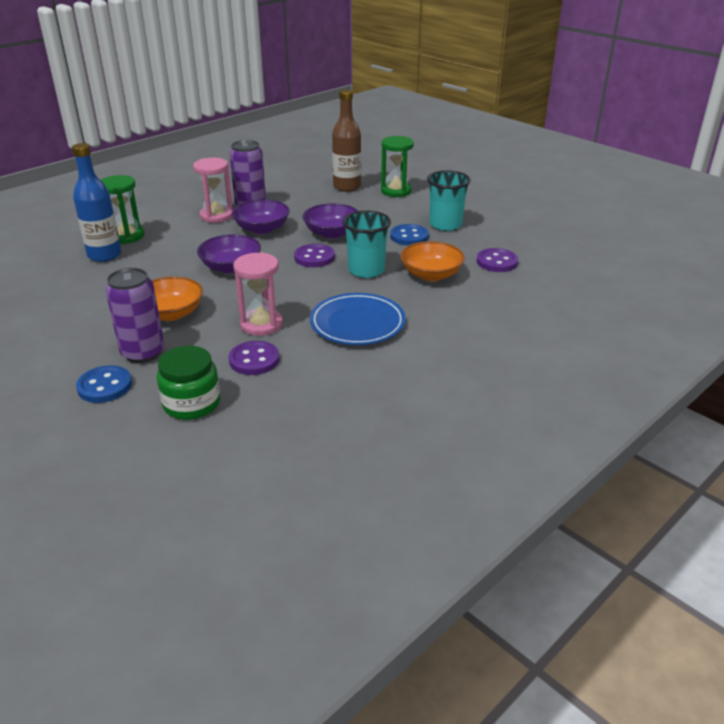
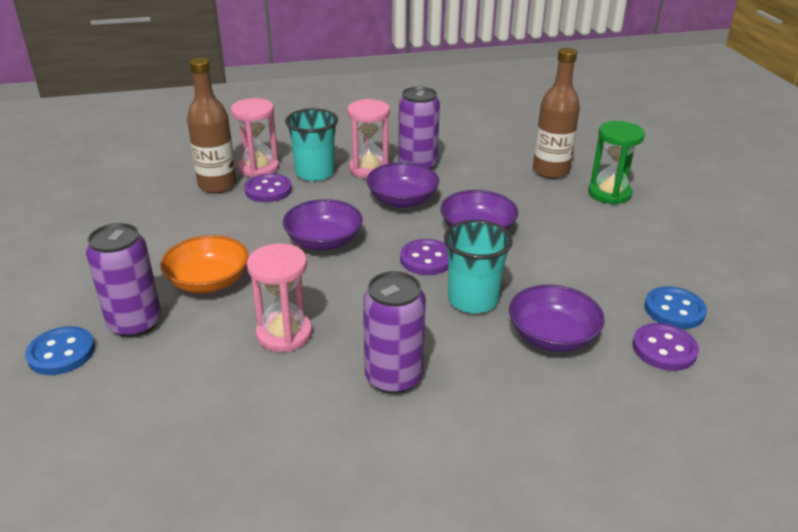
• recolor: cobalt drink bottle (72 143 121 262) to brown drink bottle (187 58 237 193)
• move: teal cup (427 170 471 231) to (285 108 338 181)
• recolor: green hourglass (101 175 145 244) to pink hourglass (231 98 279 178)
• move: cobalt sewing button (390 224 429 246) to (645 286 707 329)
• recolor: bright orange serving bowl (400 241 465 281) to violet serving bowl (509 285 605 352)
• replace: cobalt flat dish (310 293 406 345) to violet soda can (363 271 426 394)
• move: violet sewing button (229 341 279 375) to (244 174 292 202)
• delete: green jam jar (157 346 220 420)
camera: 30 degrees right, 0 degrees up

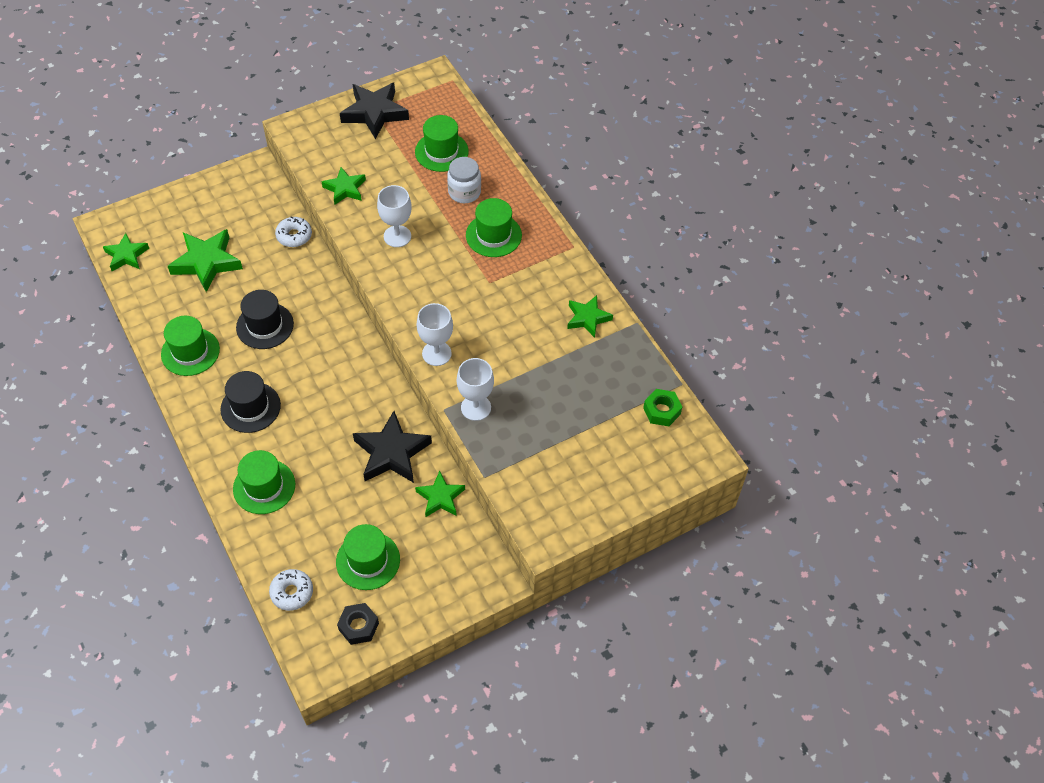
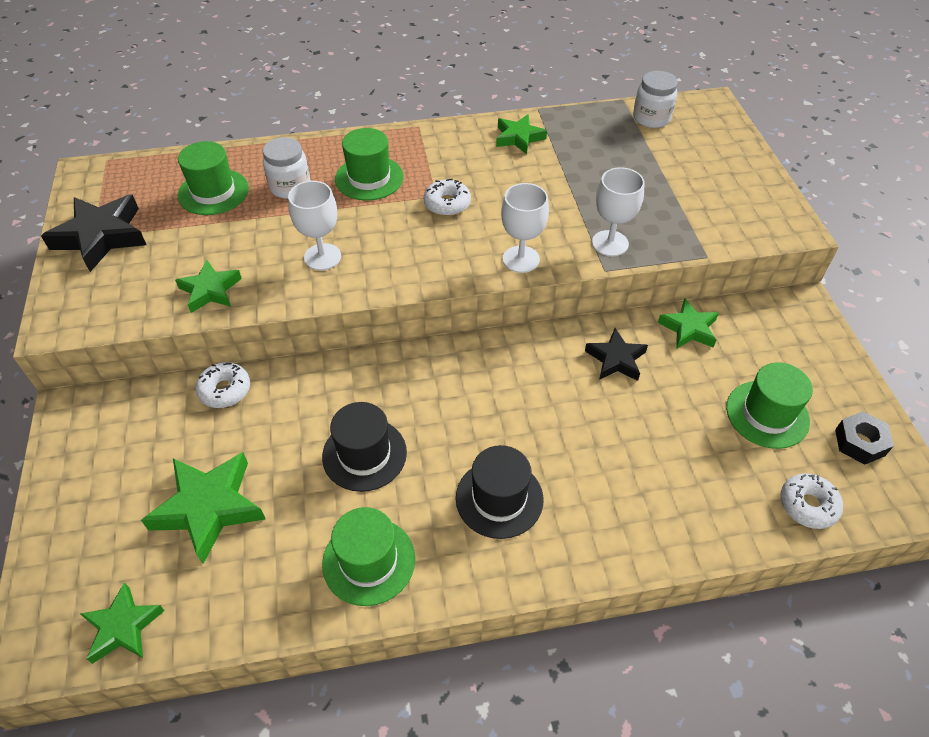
• replace: green hexagon nut (643 389 682 426) to snow-white jam jar (633 71 678 128)
• resize: black star shape (353 411 432 483) = (585 328 648 381) x0.62
• delete: green hat (233 450 295 514)
• insert: snow-white donut (423 179 471 216)
camera: 70 degrees left, 5 degrees down

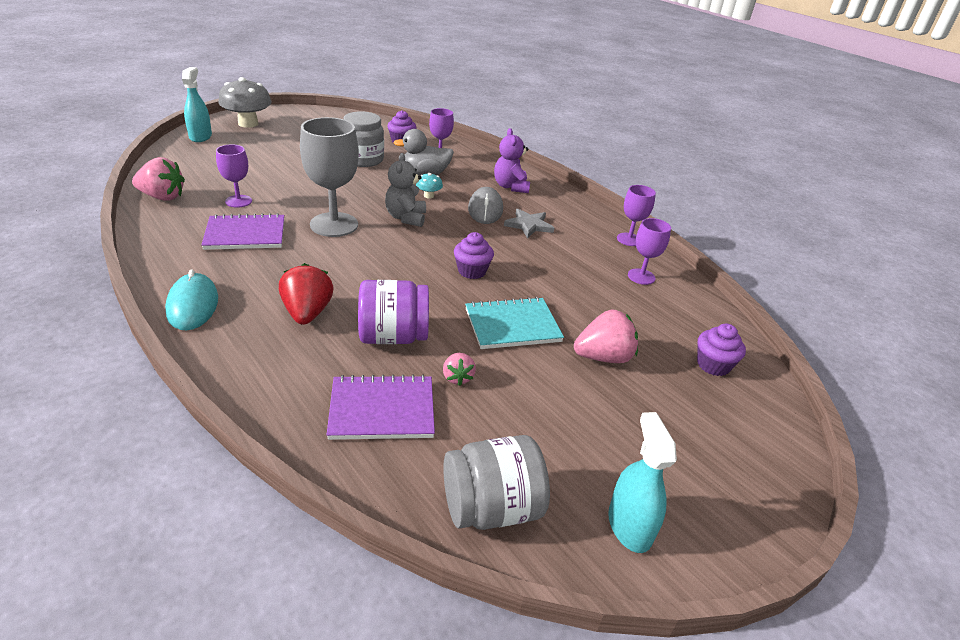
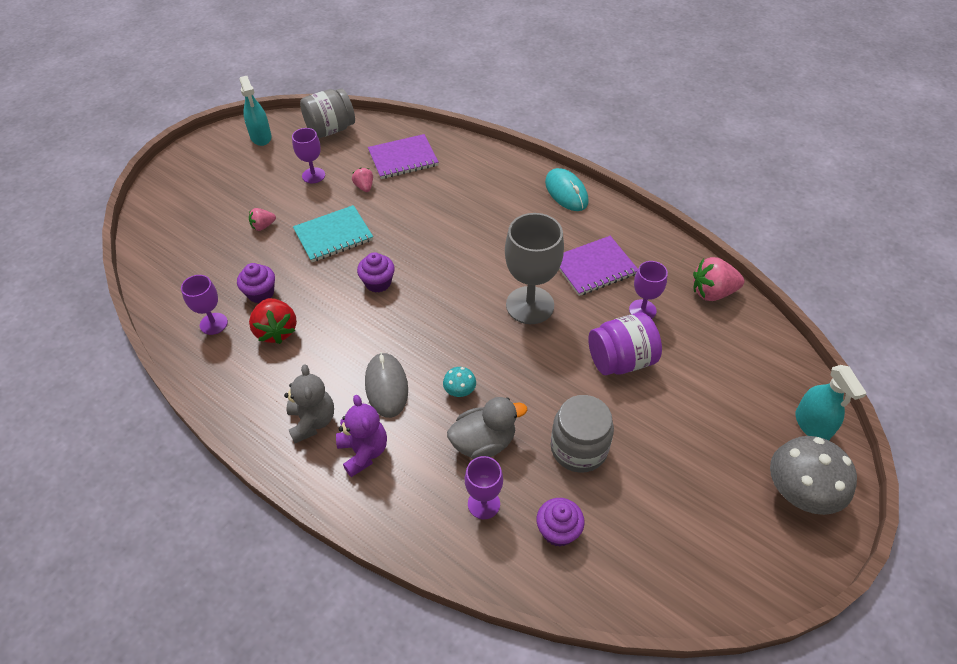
• move: gray teddy (385 153 426 227) to (284 364 334 443)
• move: violet goblet (617 185 656 246) to (292 128 325 183)
• delete: gray star shape (504 209 554 238)
• move: scarlet berry (279 263 334 325) to (249 298 297 344)
• move: violet jam jar (358 280 429 344) to (588 313 662 375)
• resize: pink berry (574 310 638 363) = (249 208 276 231) x0.56
• move: violet fairy cake (697 323 746 376) to (237 263 275 303)
camera: 170 degrees right, 15 degrees up

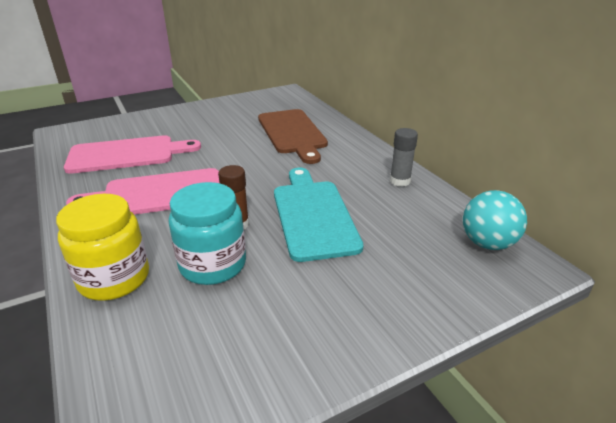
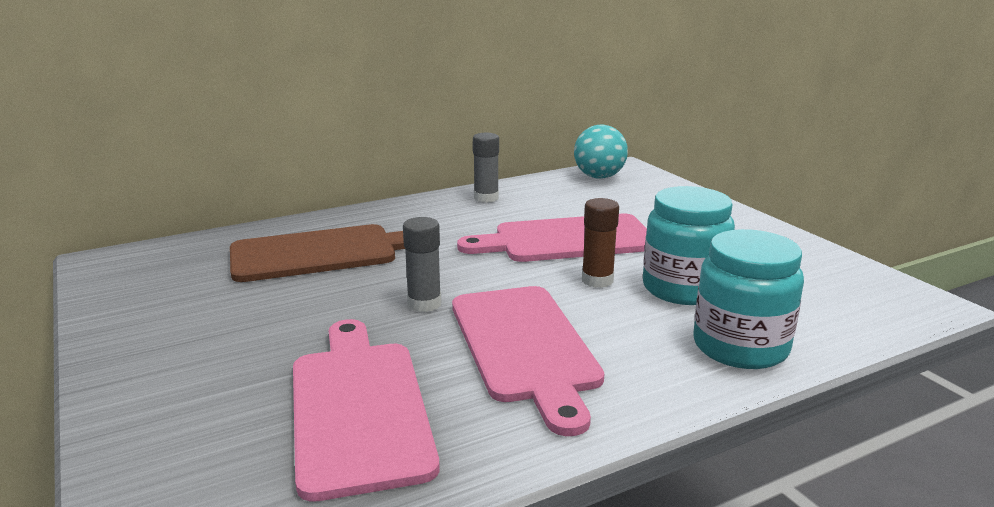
• recolor: teal chopping board (274 168 363 262) to pink chopping board (457 214 647 262)
• recolor: golden jam jar (56 194 149 301) to teal jam jar (693 229 804 369)
• insert: gray glue stick (403 217 441 312)
camera: 90 degrees left, 10 degrees down

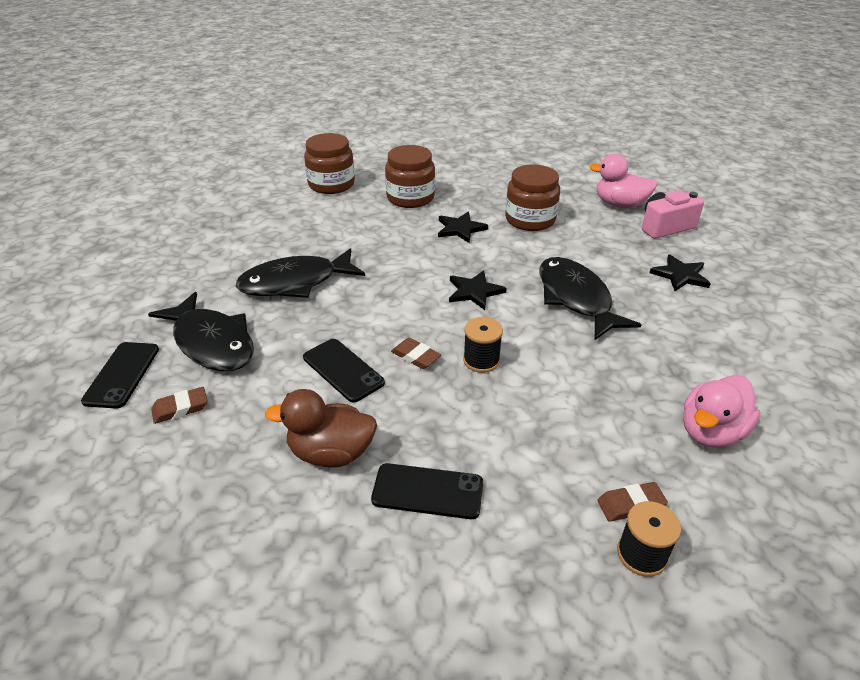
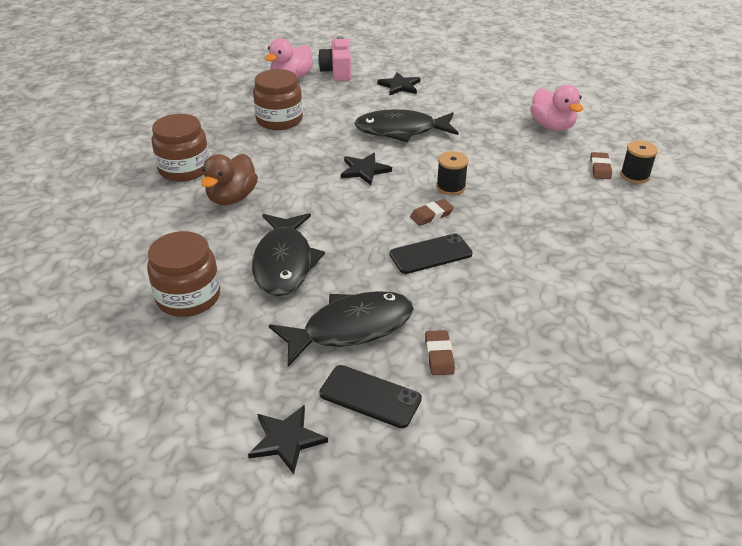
• move: brown jam jar (304 133 355 194) to (147 231 220 317)
• move: black star shape (438 212 488 243) to (248 405 328 474)
• move: brown toy duck (265 389 377 468) to (201 154 258 205)
• delete: black mobile phone (371 463 483 519)
camera: 70 degrees left, 0 degrees up

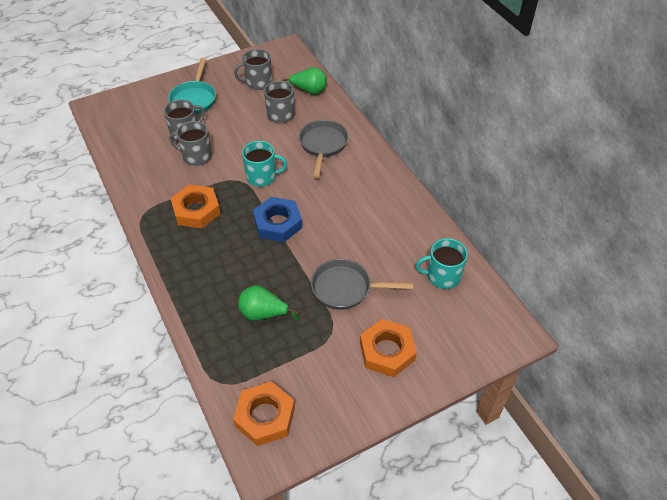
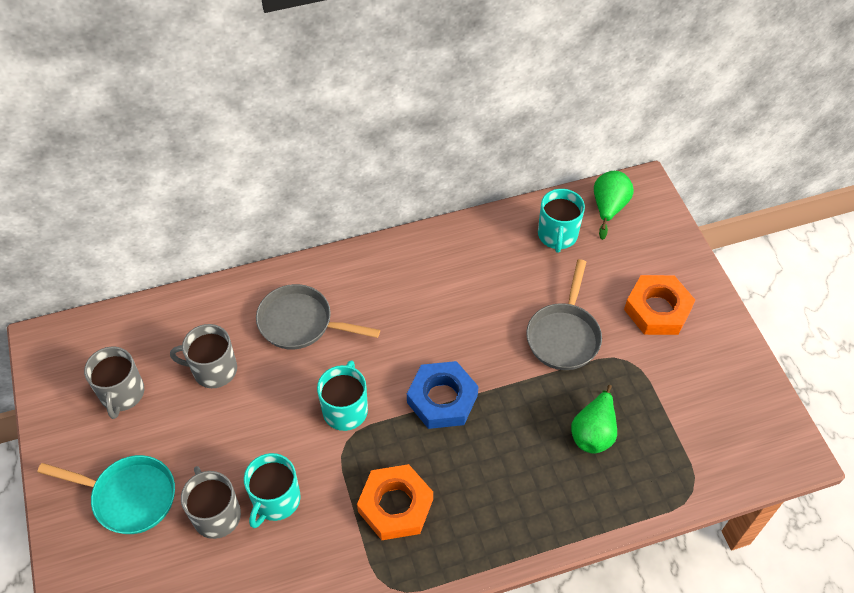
• move: green pear (282 67 327 95) to (594 171 634 240)
• recolor: gray coffee mug (169 121 212 166) to teal coffee mug (244 453 301 528)
• delete: bright orange hexagon nut (233 381 295 446)
camera: 80 degrees left, 5 degrees up

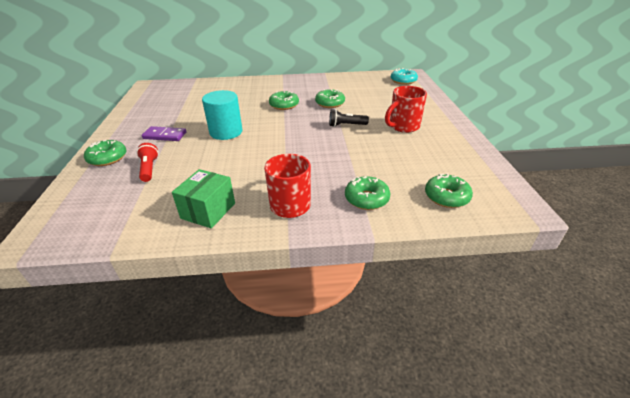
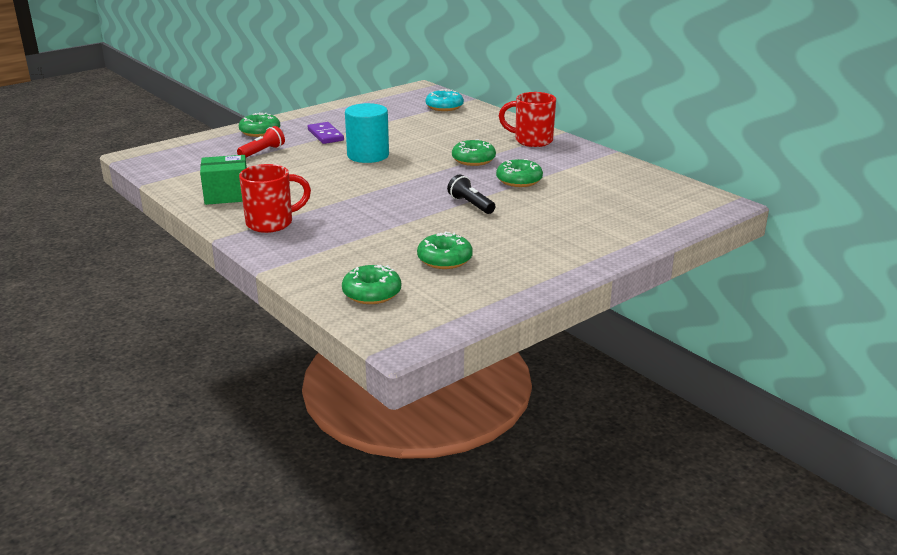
• move: teal donut (391 68 418 85) to (426 89 464 111)
• move: scarlet coffee mug (385 86 427 133) to (499 92 556 147)
• move: green donut (345 176 390 210) to (417 232 473 269)
camera: 55 degrees right, 10 degrees down

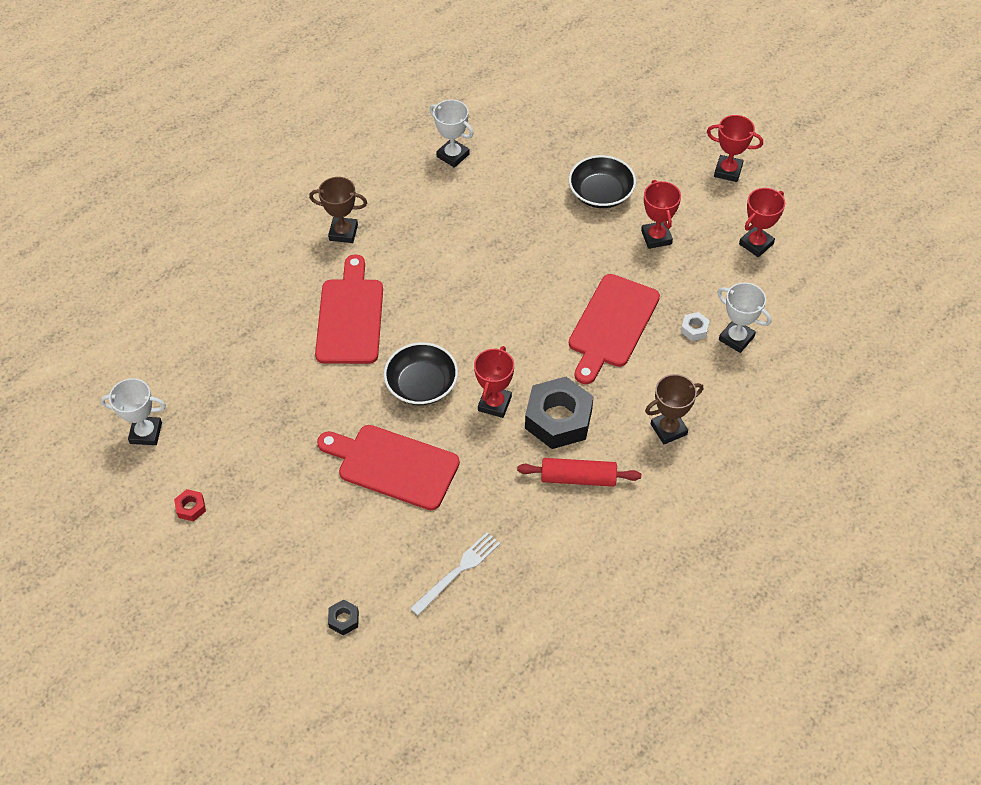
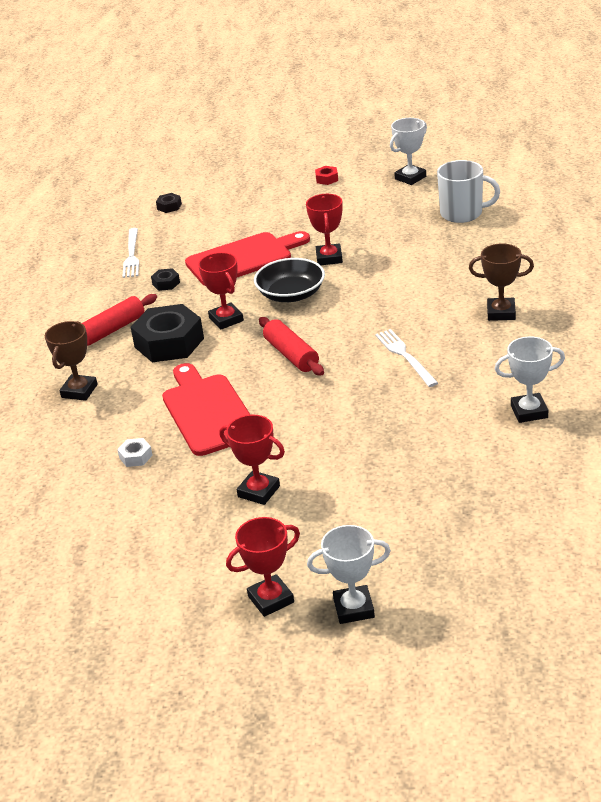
• delete: black serving bowl (569 155 636 208)
• rotate: brown trophy (309 177 367 243) = (469 243 534 321) 45 degrees clockwise
• move: scarlet trophy (739 188 785 257) to (306 194 343 265)
• delete: scarlet chopping board (315 254 383 364)
• move: snow-white trophy (717 282 771 353) to (307 525 391 624)
• insert: snow-white coffee mug (437 160 500 223)
• insert: black hexagon nut (151 268 180 291)
• insert: scarlet rolling pin (259 317 324 375)
• insert: snow-white dinner fork (375 329 438 387)
camera: 135 degrees right, 20 degrees down

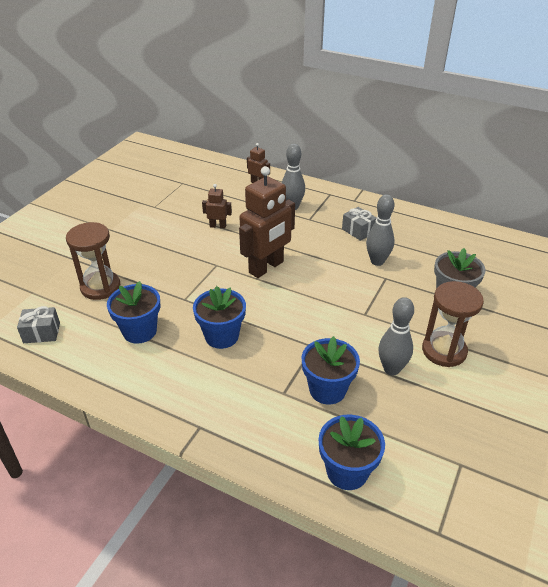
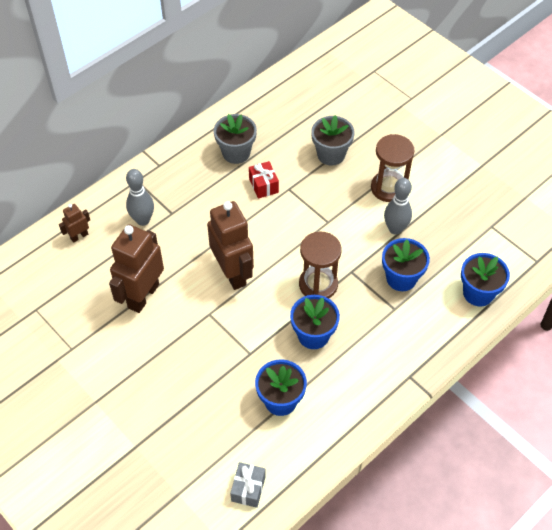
• resize: brown robot (202 184 232 228) = (109 224 164 313) x2.14
• replace: gray bowling pin (366 194 395 266) to scarlet wrapped gift (249 161 279 199)
• delete: gray wrapped gift (342 207 377 241)
• move: brown hourglass (66 222 121 300) to (299 231 342 298)
• insert: gray plant pot (214 114 257 164)
camera: 70 degrees left, 15 degrees up

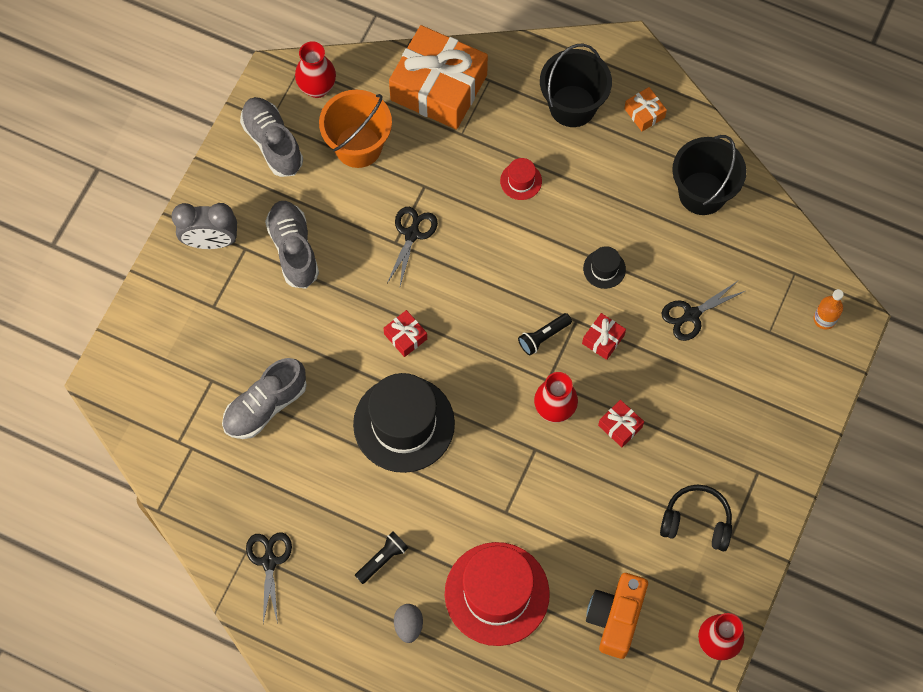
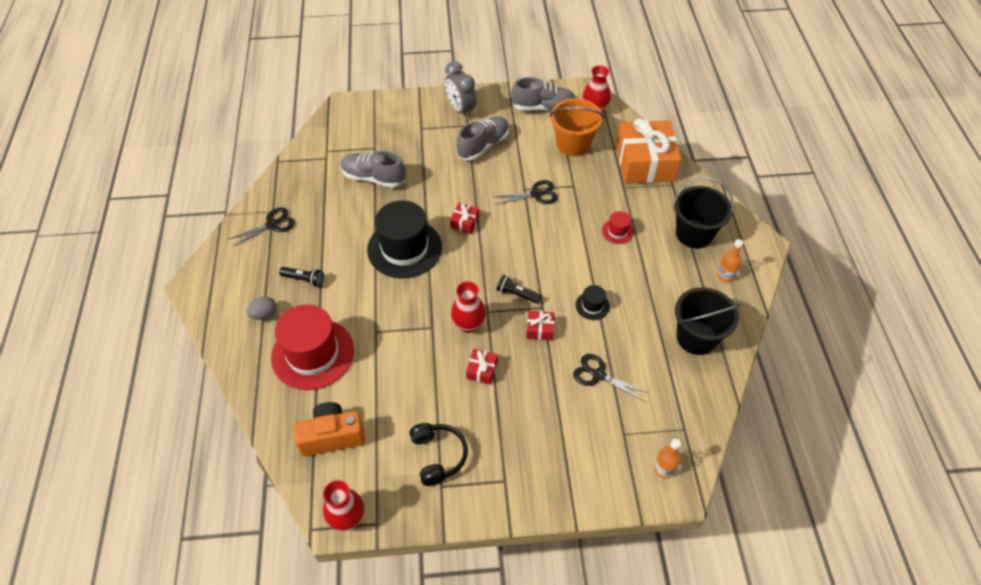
• replace: bright orange wrapped gift (624 87 667 131) to bright orange drink bottle (717 239 743 282)
• rotate: gray sneaker (240 97 303 177) = (511 77 575 111) 60 degrees clockwise
camera: 60 degrees right, 15 degrees down

